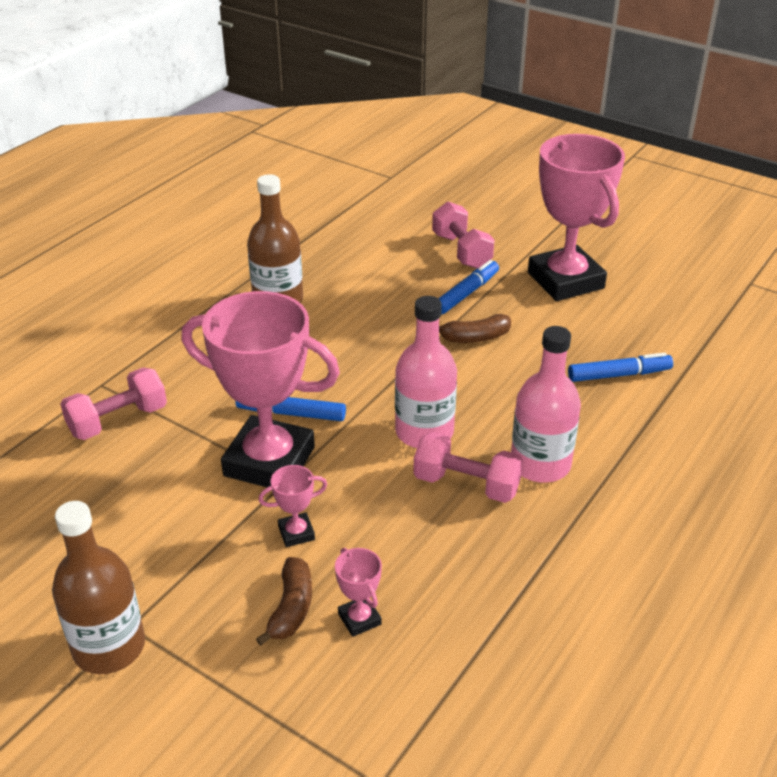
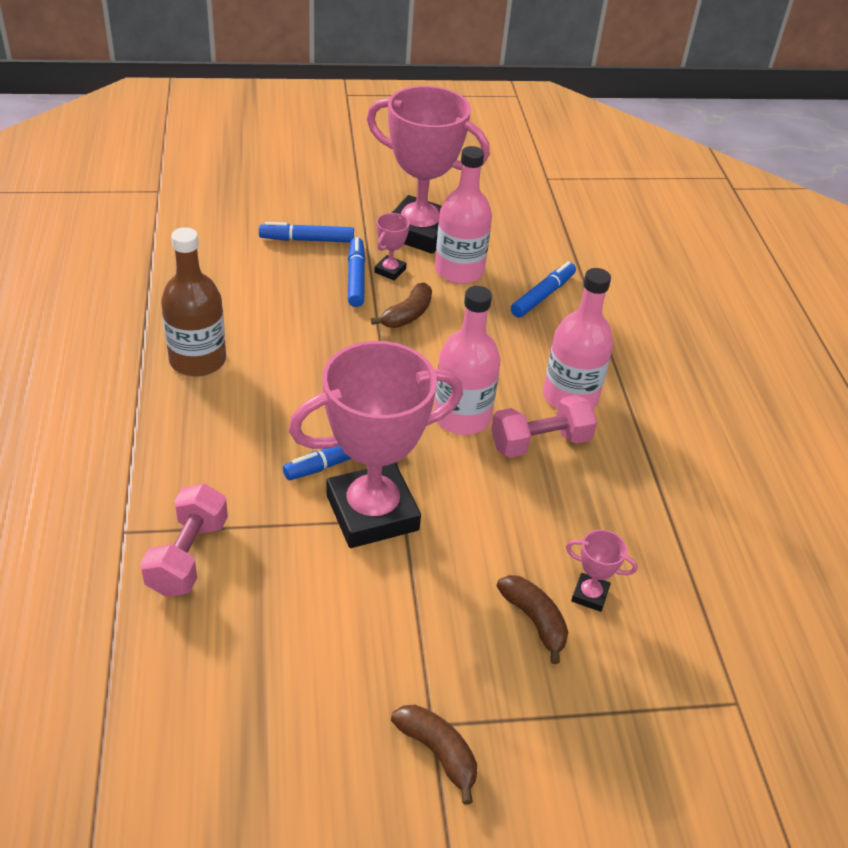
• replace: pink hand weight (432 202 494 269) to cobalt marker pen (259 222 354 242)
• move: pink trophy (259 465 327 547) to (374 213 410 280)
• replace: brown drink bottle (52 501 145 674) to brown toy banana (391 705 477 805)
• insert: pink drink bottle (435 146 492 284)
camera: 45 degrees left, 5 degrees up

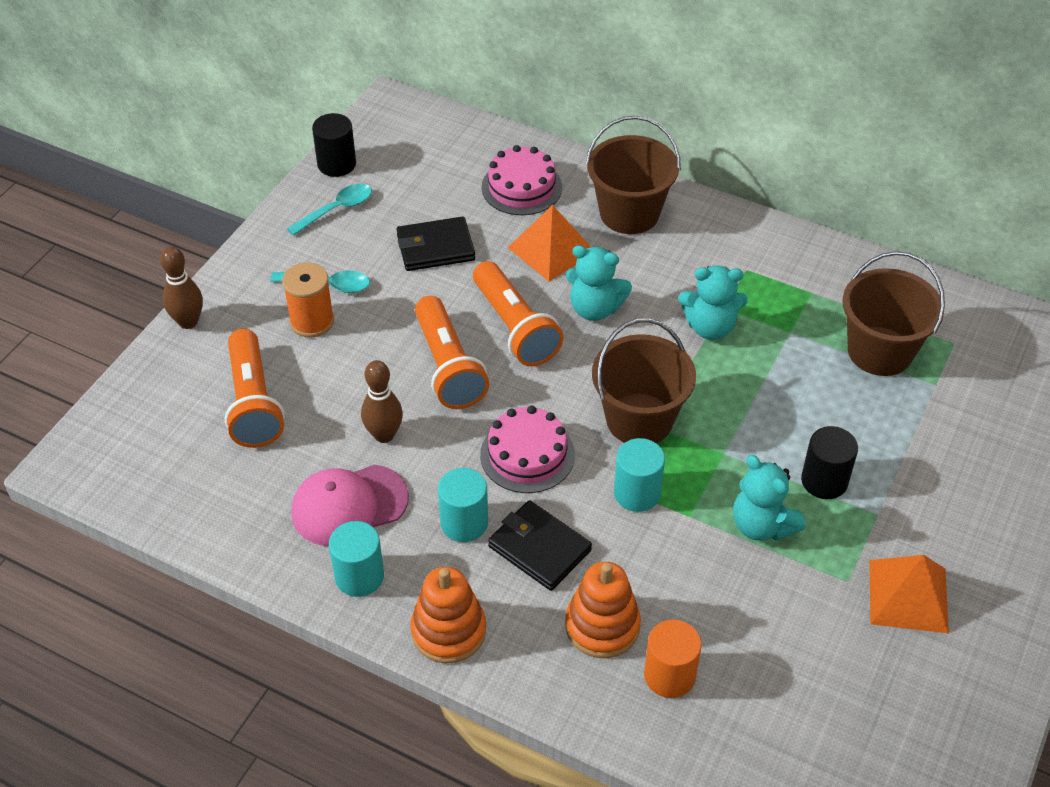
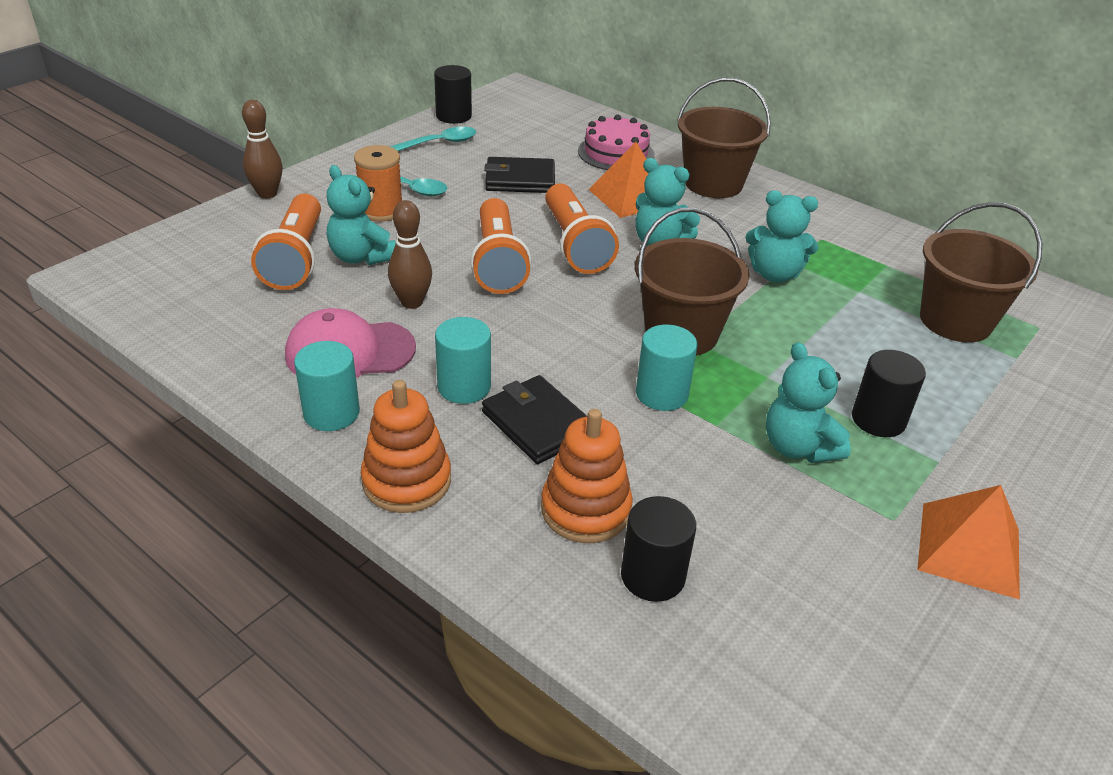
• delete: pink cake (480 406 575 493)
• recolor: bright orange cylinder (644 620 702 698) to black cylinder (621 496 696 602)
• insert: teal teddy (327 165 396 265)
camera: 10 degrees right, 10 degrees down

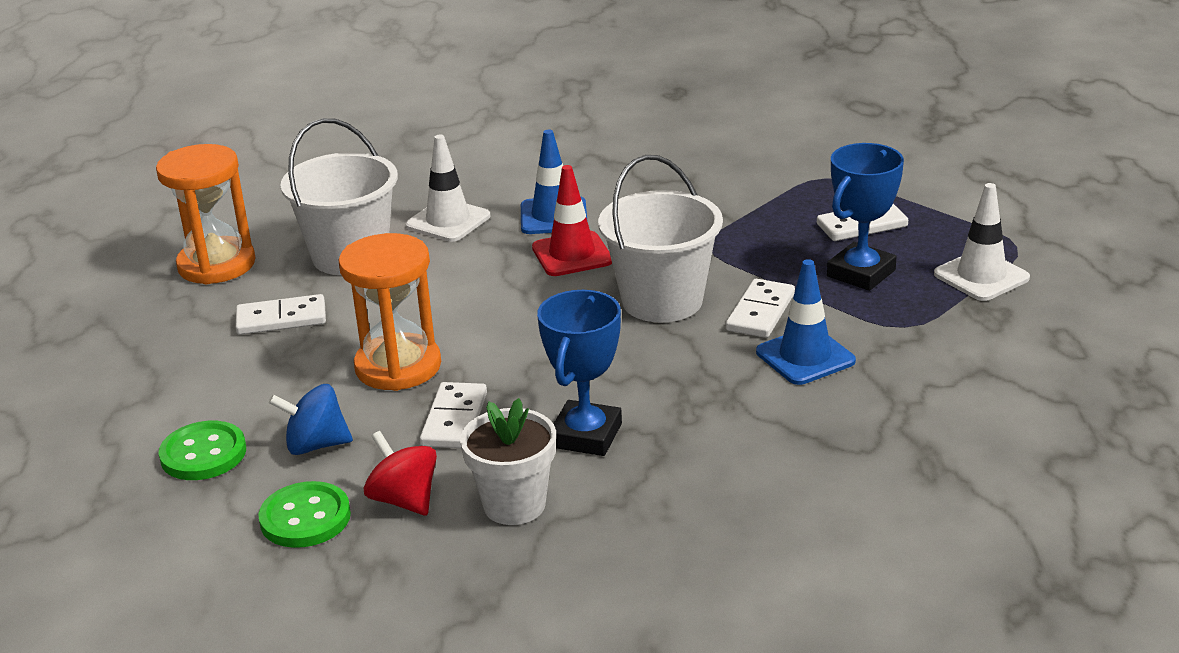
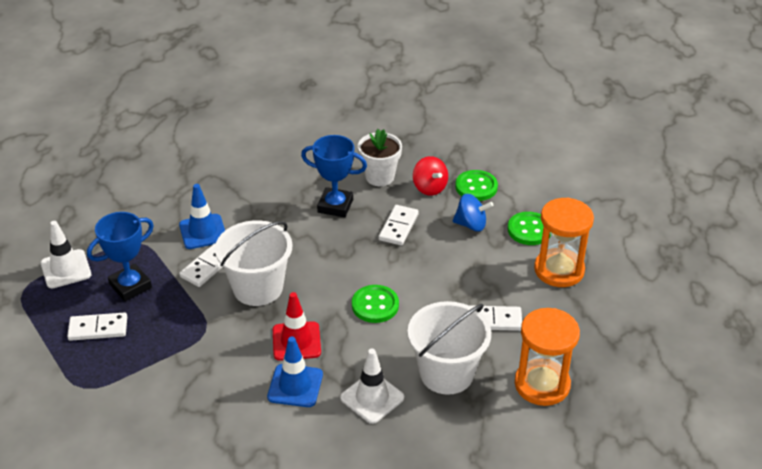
• move: bright orange hourglass (339 233 441 391) to (534 198 594 287)
• rotate: cobalt trophy (537 290 622 456) = (301 135 367 217) 75 degrees clockwise
• insert: green sewing button (352 285 399 323)
camera: 170 degrees left, 10 degrees up

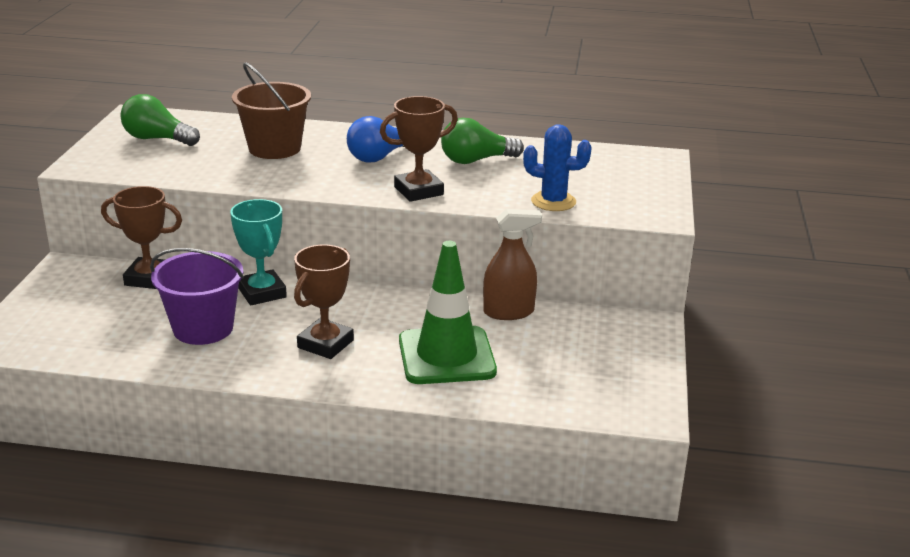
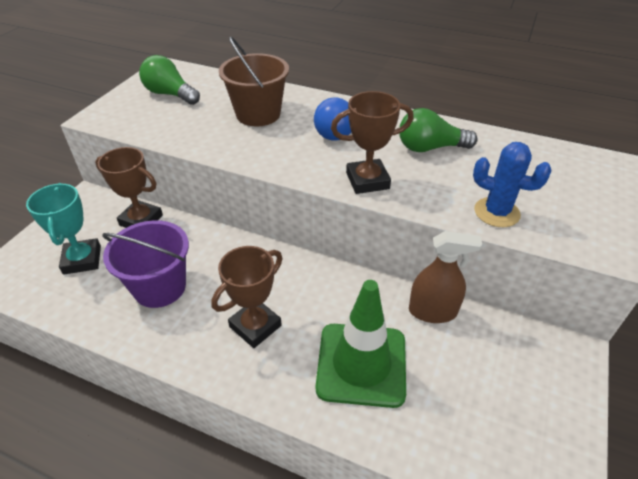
• move: teal trophy (230 199 287 306) to (26 183 101 275)
camera: 15 degrees right, 15 degrees up

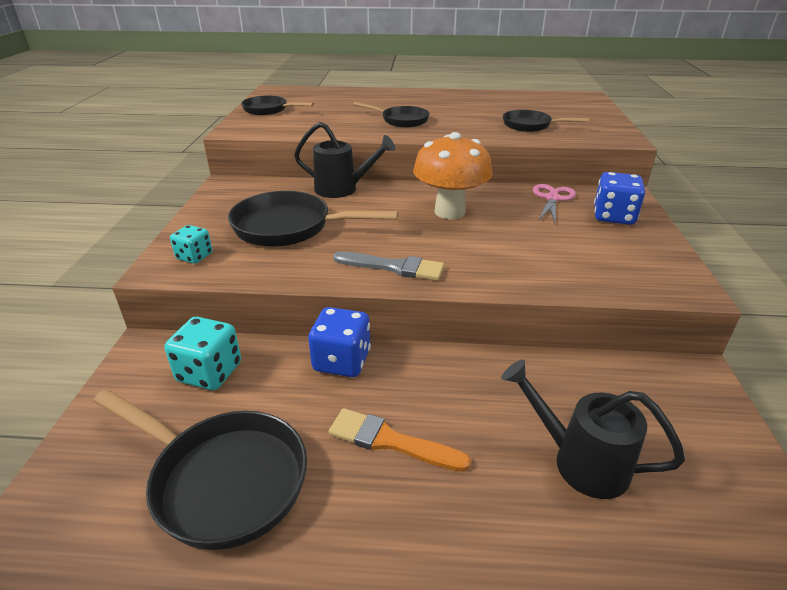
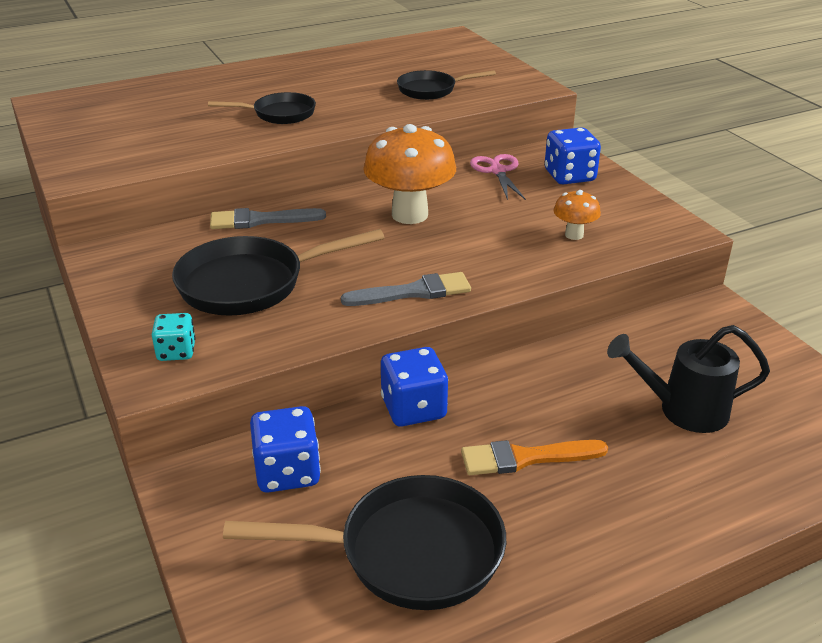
• delete: black pan (241 96 314 115)
• replace: black watering pot (294 122 396 198) to gray paint brush (210 208 326 229)
• recolor: teal game die (165 317 241 390) to cobalt game die (250 406 321 493)
• insert: bright orange fungus (554 190 601 240)
camera: 30 degrees left, 0 degrees up

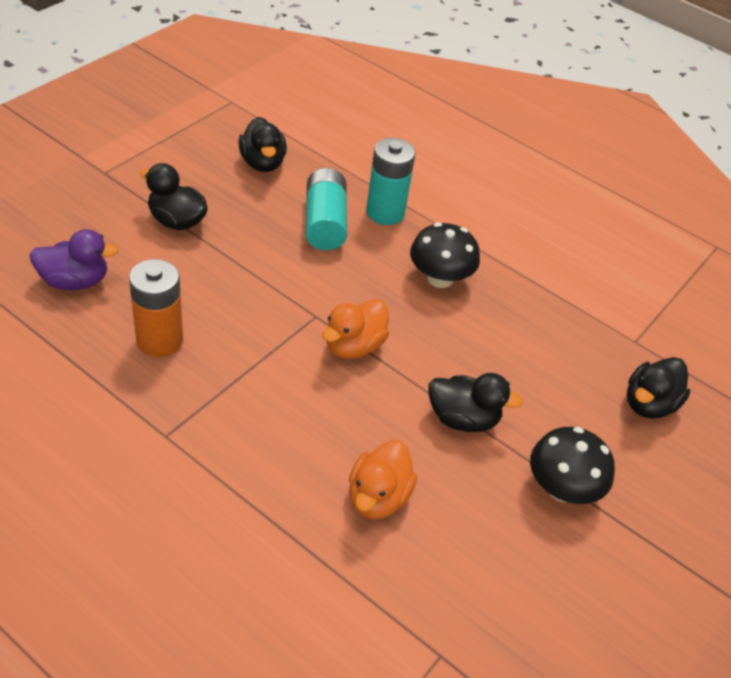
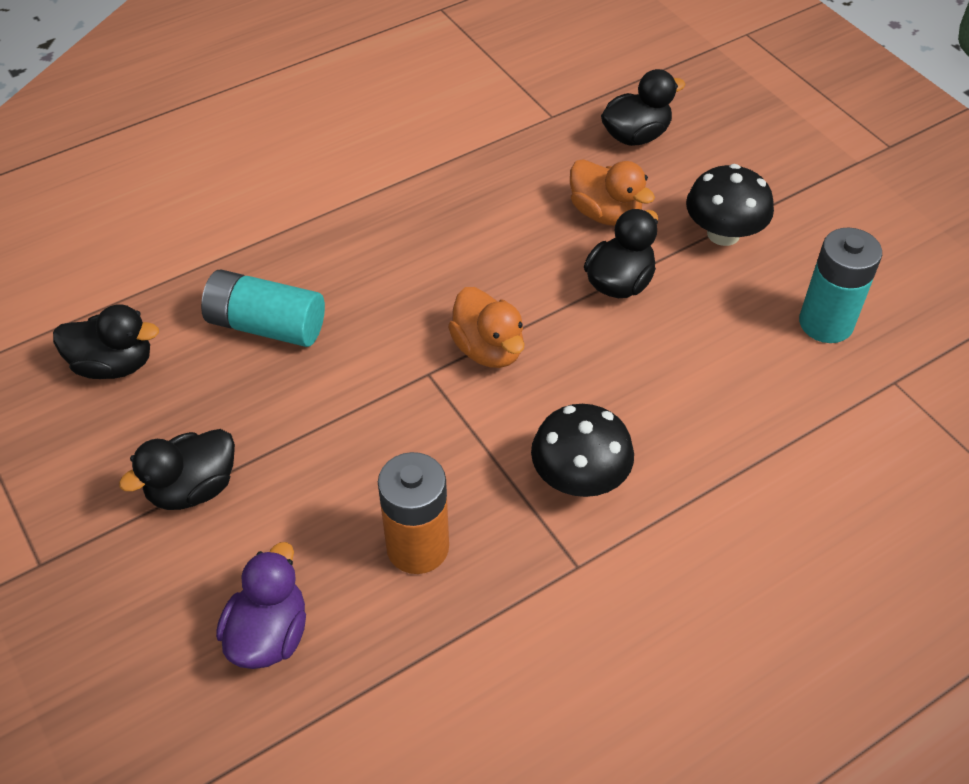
• move: teal AA battery (366 138 415 225) to (799 228 882 343)
• move: black fungus (410 223 480 288) to (531 404 634 497)
• rotate: black toy duck (627 357 690 419) = (601 69 686 146) 90 degrees counterclockwise
• move: bright orange toy duck (349 440 417 519) to (570 159 655 226)
camera: 65 degrees left, 5 degrees up

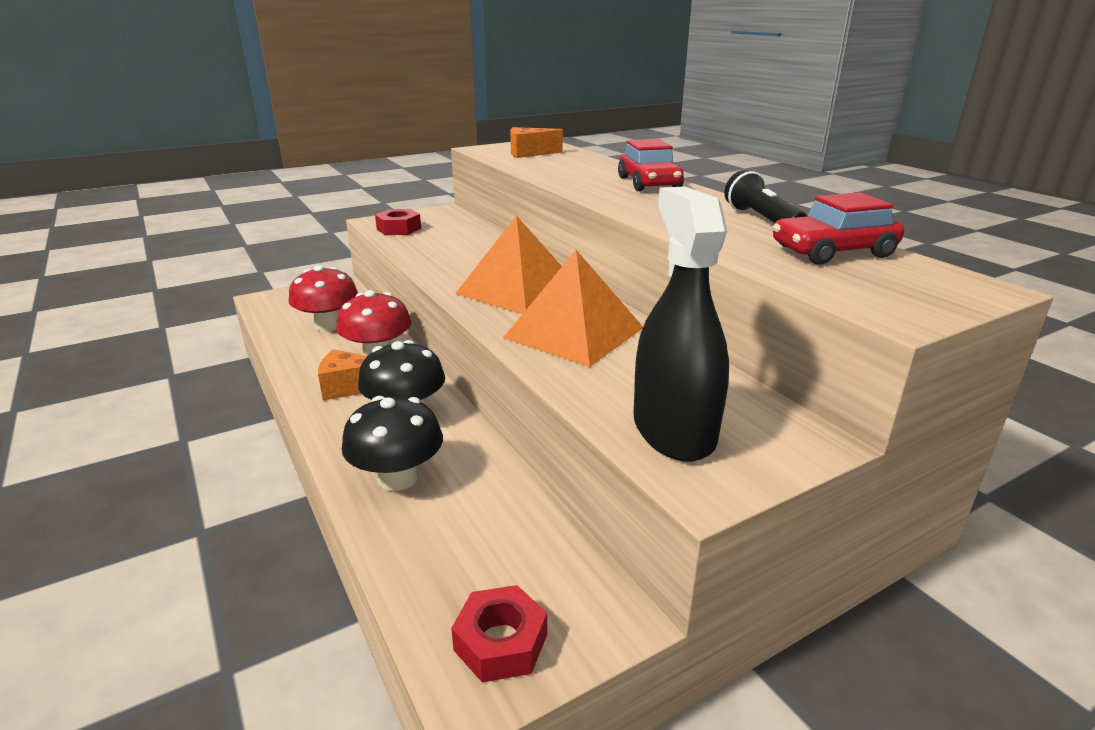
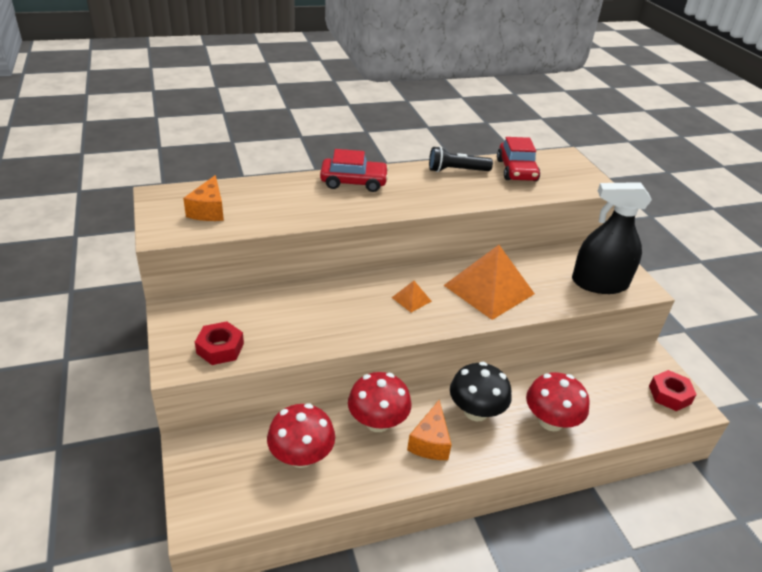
• resize: bright orange pyramid (455 215 562 314) = (392 281 432 313) x0.43
• recolor: black fungus (342 396 443 491) to scarlet fungus (526 372 590 431)
camera: 80 degrees left, 10 degrees up

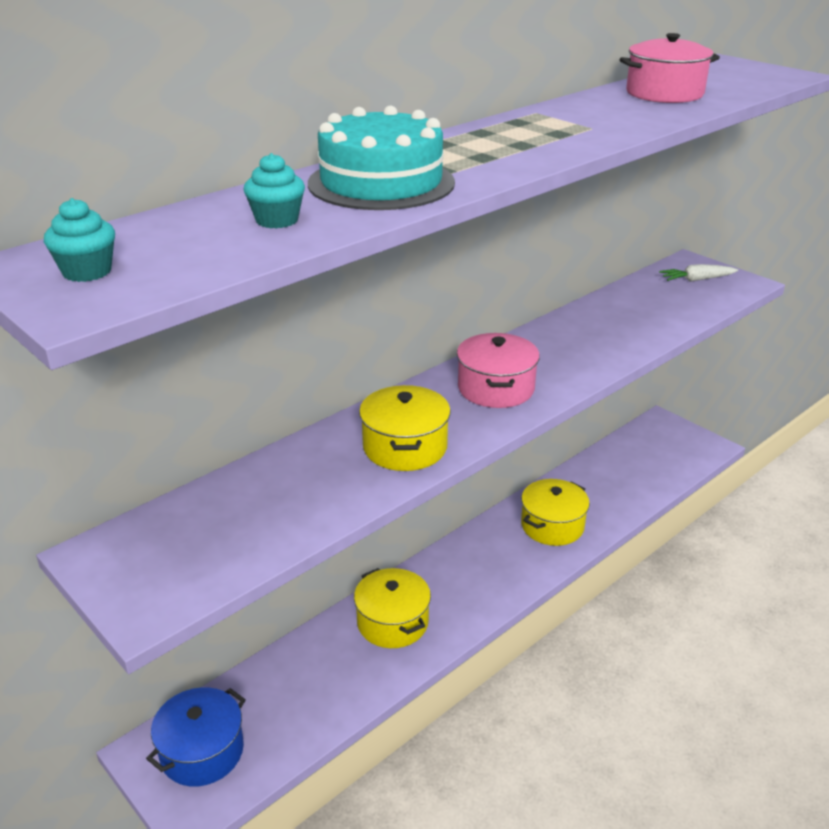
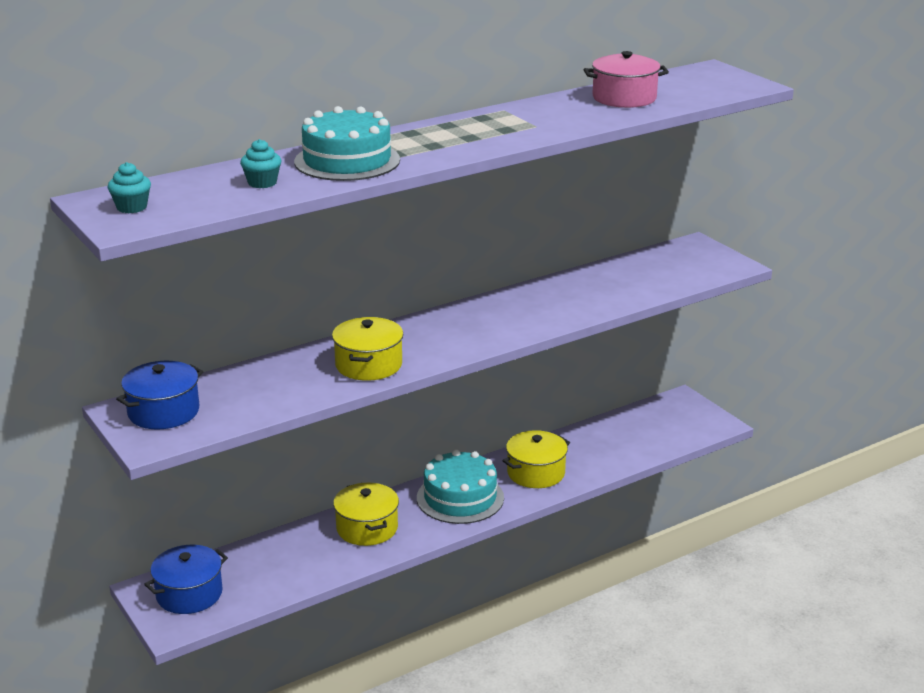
• delete: snow-white root vegetable (659 264 738 282)
• delete: pink cooking pot (457 333 540 408)
• insert: cobalt cooking pot (116 361 203 430)
• insert: teal cake (417 449 504 524)
camera: 10 degrees right, 5 degrees down

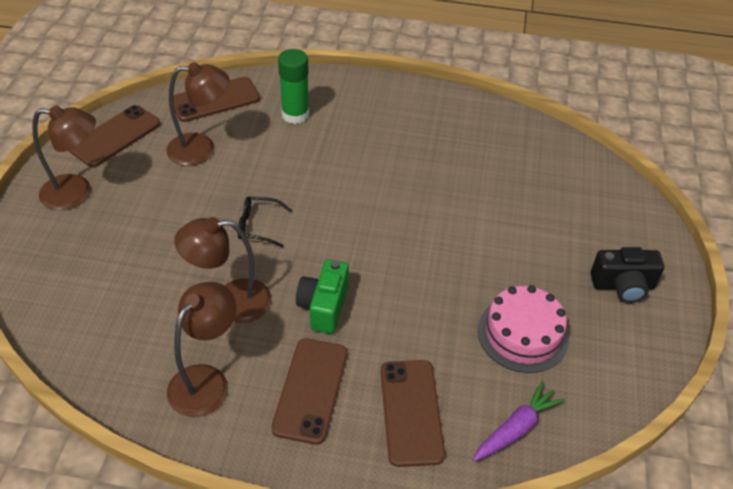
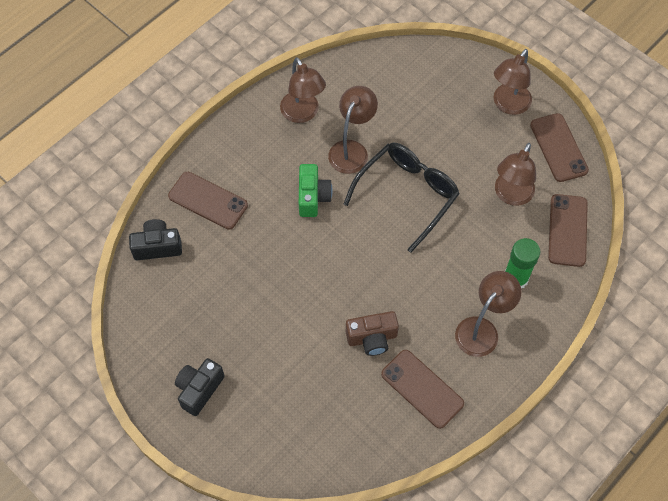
• resize: black glasses (238 196 292 247) = (343 143 460 253) x2.16
• rotate: green compact camera (296 259 349 334) = (299 164 333 217) 45 degrees clockwise
• delete: pink cake (478 285 569 373)
• move: brown mobile phone (271 338 348 445) to (381 350 464 429)
• replace: violet root vegetable (473 381 565 462) to black compact camera (129 219 182 260)
• insert: brown desk lamp (455 271 521 357)
• insert: brown compact camera (346 311 399 356)
camera: 125 degrees right, 15 degrees up

